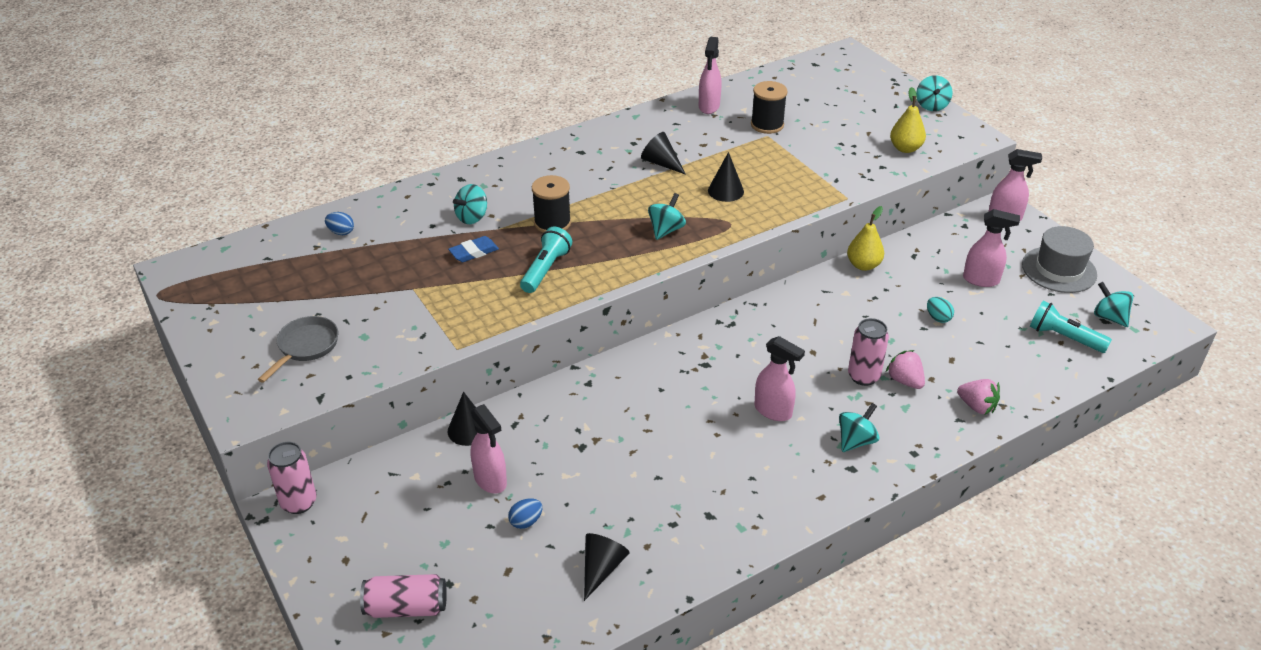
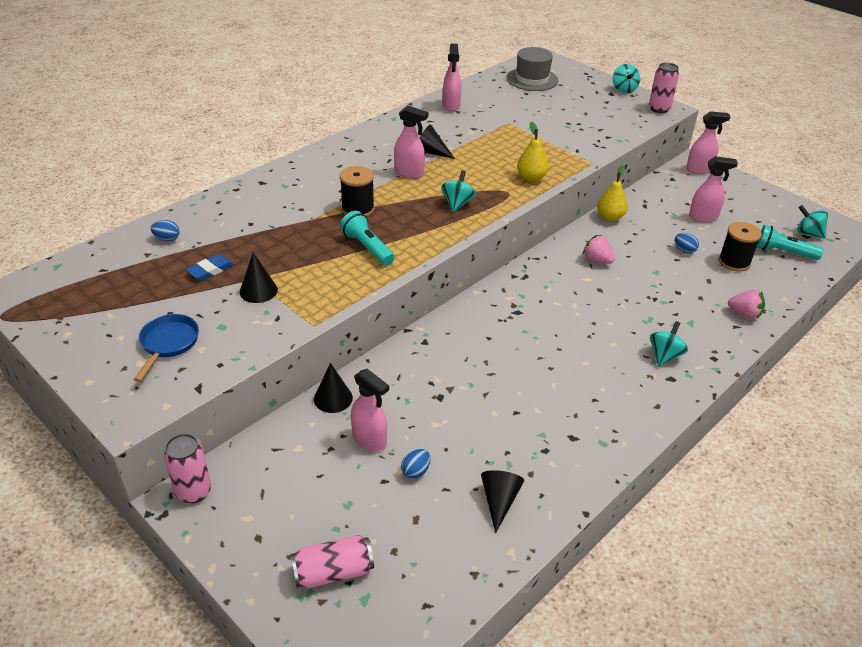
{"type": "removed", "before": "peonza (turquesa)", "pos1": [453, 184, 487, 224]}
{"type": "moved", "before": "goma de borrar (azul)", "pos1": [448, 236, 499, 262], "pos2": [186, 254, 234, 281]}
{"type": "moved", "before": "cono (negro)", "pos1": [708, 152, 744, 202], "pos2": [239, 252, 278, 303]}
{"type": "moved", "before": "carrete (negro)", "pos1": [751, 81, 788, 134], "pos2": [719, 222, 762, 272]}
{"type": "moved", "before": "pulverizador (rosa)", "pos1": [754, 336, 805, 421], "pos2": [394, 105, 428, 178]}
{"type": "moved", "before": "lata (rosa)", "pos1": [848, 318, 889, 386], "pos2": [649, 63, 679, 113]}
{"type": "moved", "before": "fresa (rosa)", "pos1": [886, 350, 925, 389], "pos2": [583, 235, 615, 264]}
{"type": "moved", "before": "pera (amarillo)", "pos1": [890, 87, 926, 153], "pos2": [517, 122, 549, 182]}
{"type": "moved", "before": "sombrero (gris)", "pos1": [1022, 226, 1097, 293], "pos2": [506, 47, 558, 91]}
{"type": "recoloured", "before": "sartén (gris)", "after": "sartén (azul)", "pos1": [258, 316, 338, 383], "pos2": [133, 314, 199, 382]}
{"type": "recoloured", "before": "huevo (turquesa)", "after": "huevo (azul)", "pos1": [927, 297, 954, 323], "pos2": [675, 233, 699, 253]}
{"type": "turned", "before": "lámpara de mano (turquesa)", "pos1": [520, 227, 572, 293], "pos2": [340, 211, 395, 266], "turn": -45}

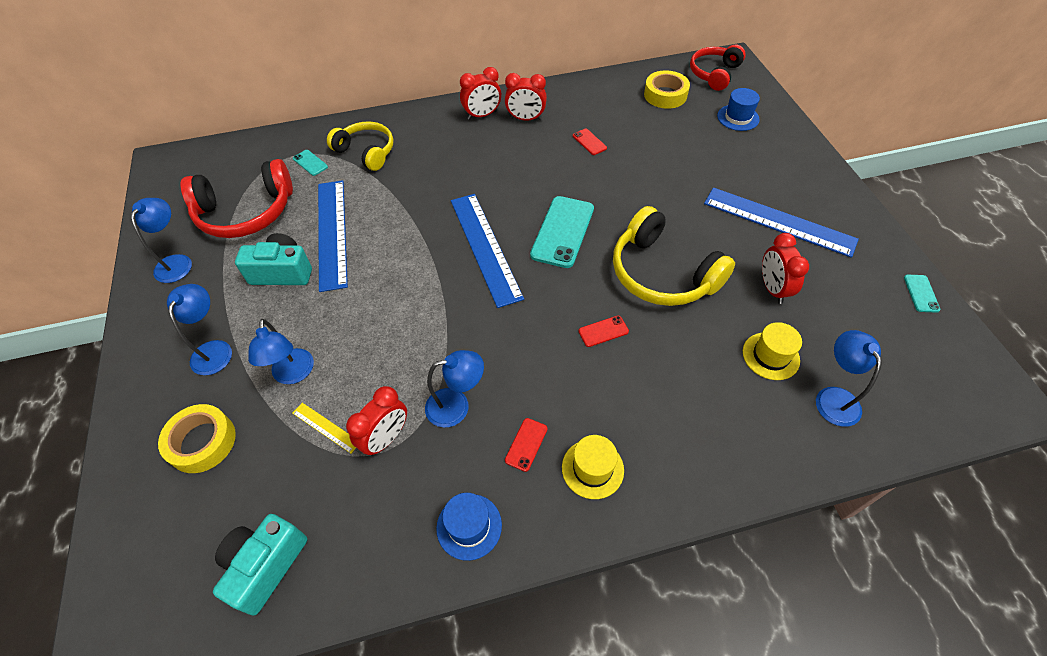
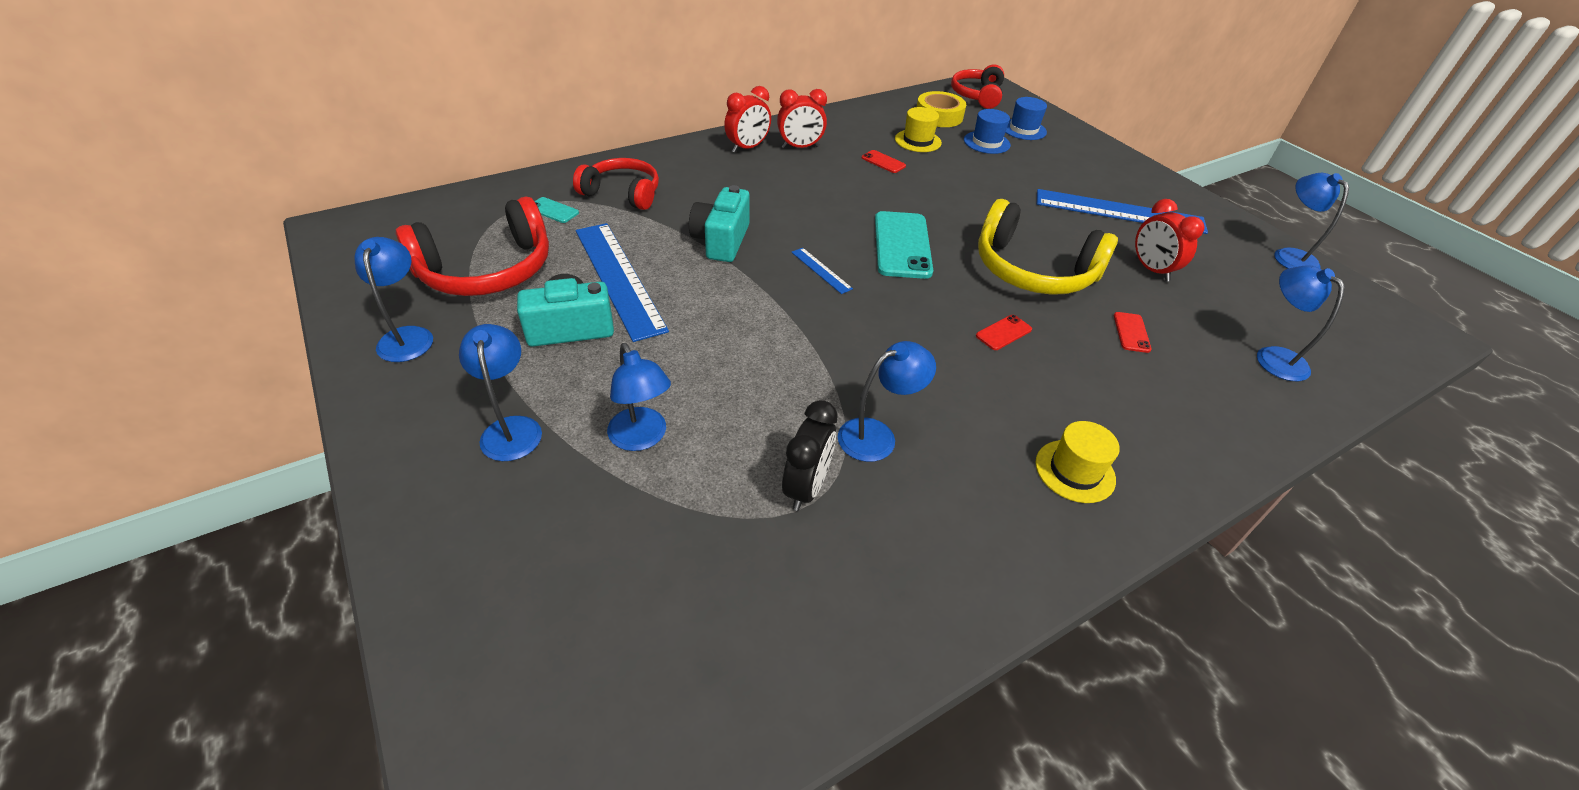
{"type": "removed", "before": "cinta adhesiva (amarillo)", "pos1": [158, 404, 236, 473]}
{"type": "removed", "before": "regla (amarillo)", "pos1": [292, 403, 356, 453]}
{"type": "moved", "before": "cámara (turquesa)", "pos1": [213, 514, 307, 616], "pos2": [689, 185, 750, 262]}
{"type": "moved", "before": "sombrero (azul)", "pos1": [436, 493, 502, 561], "pos2": [964, 109, 1011, 154]}
{"type": "moved", "before": "móvil (rojo)", "pos1": [505, 418, 548, 472], "pos2": [1114, 312, 1152, 353]}
{"type": "moved", "before": "sombrero (amarillo)", "pos1": [743, 322, 802, 380], "pos2": [895, 107, 942, 152]}
{"type": "replaced", "before": "móvil (turquesa)", "after": "lámpara (azul)", "pos1": [904, 275, 941, 313], "pos2": [1274, 173, 1349, 268]}
{"type": "recoloured", "before": "auriculares (amarillo)", "after": "auriculares (rojo)", "pos1": [327, 121, 394, 171], "pos2": [573, 158, 659, 210]}
{"type": "recoloured", "before": "despertador (rojo)", "after": "despertador (negro)", "pos1": [346, 386, 407, 456], "pos2": [782, 400, 838, 511]}
{"type": "resized", "before": "regla (azul)", "pos1": [451, 194, 524, 308], "pos2": [791, 248, 853, 294], "scale": 0.44}

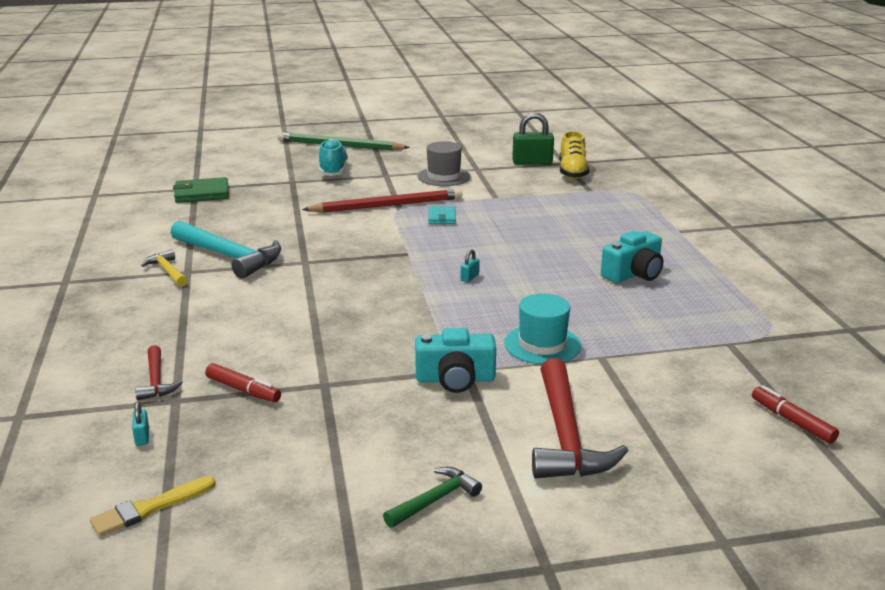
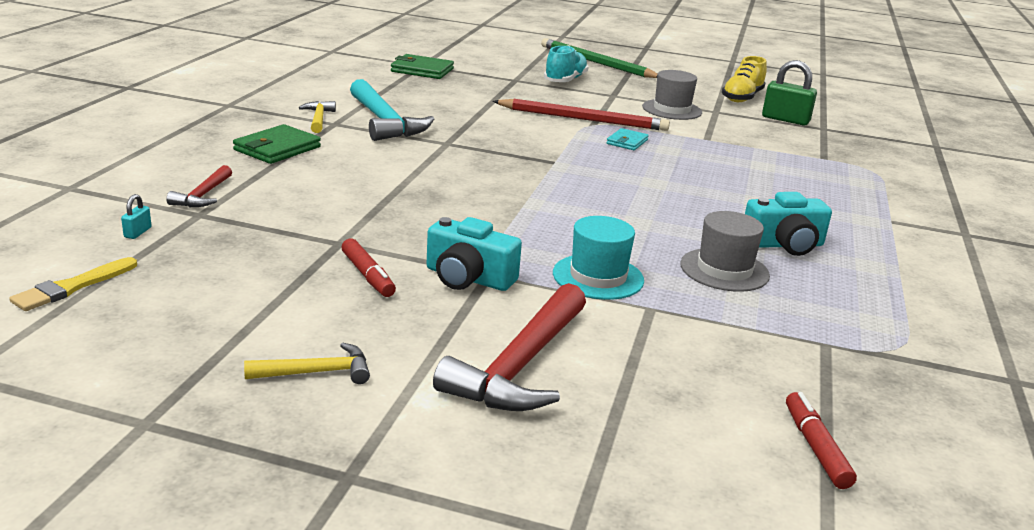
{"type": "removed", "before": "candado (turquesa)", "pos1": [461, 249, 480, 282]}
{"type": "added", "after": "cartera (verde)", "pos2": [233, 124, 321, 164]}
{"type": "added", "after": "sombrero (gris)", "pos2": [680, 211, 770, 292]}
{"type": "moved", "before": "rotulador (rojo)", "pos1": [205, 363, 281, 402], "pos2": [341, 239, 396, 297]}
{"type": "moved", "before": "zapato (amarillo)", "pos1": [560, 131, 590, 179], "pos2": [722, 56, 767, 102]}
{"type": "recoloured", "before": "martillo (verde)", "after": "martillo (amarillo)", "pos1": [383, 467, 482, 528], "pos2": [244, 343, 370, 384]}
{"type": "turned", "before": "pincel (amarillo)", "pos1": [90, 476, 216, 536], "pos2": [9, 257, 137, 311], "turn": -45}

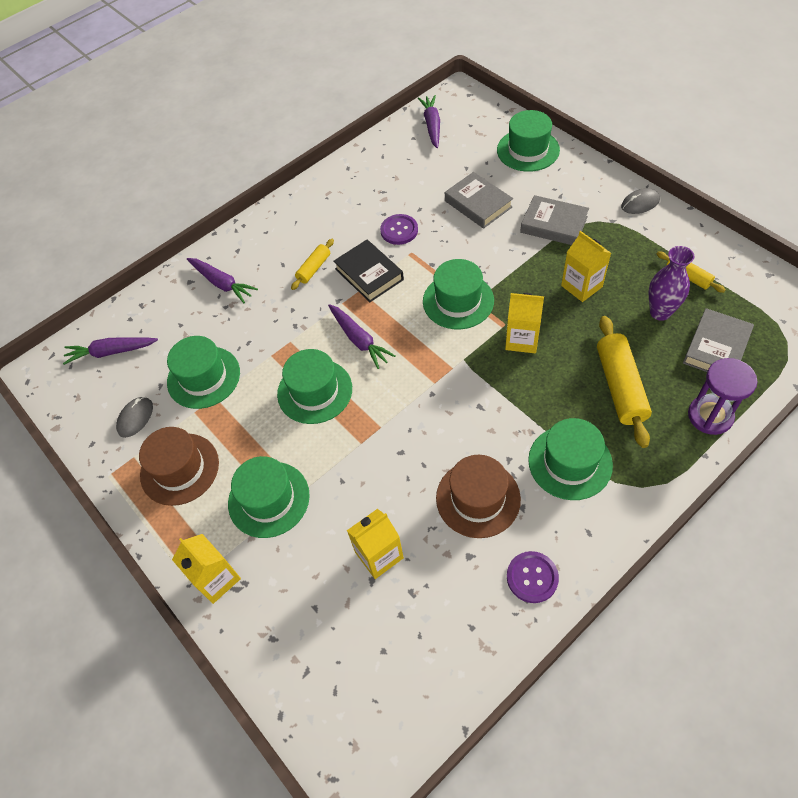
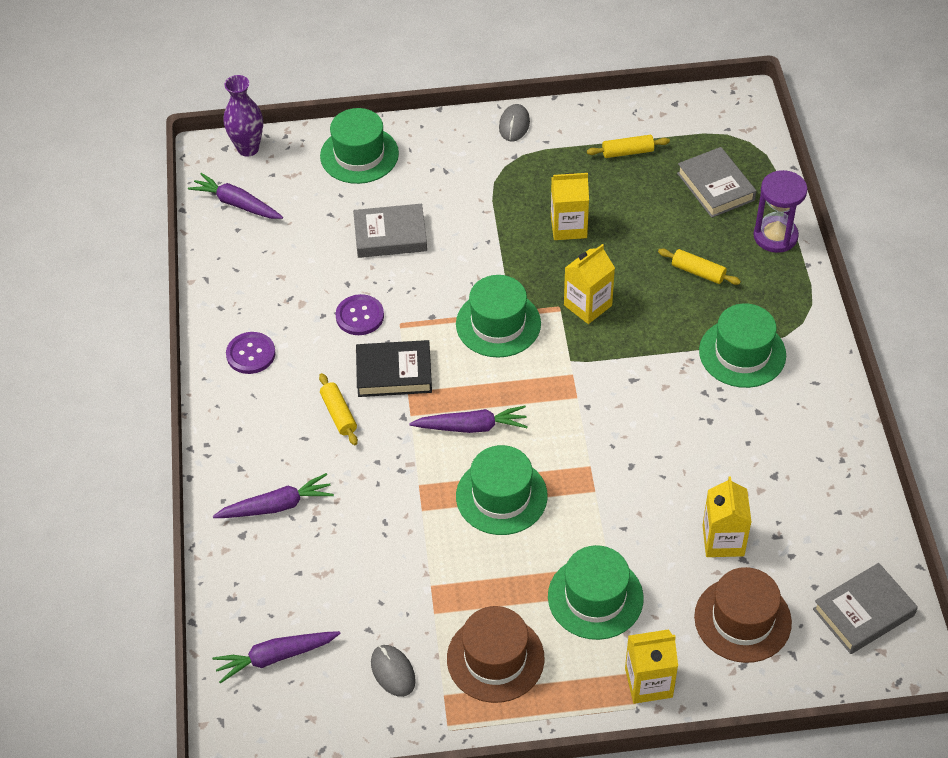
{"type": "removed", "before": "sombrero (verde)", "pos1": [167, 336, 240, 409]}
{"type": "moved", "before": "sombrero (marrón)", "pos1": [436, 455, 521, 538], "pos2": [694, 567, 792, 663]}
{"type": "moved", "before": "botón (morado)", "pos1": [507, 551, 559, 603], "pos2": [226, 332, 276, 374]}
{"type": "moved", "before": "libro (gris)", "pos1": [520, 195, 589, 245], "pos2": [813, 563, 918, 654]}
{"type": "moved", "before": "florero (morado)", "pos1": [649, 246, 695, 321], "pos2": [224, 75, 263, 157]}
{"type": "turned", "before": "zanahoria (morado)", "pos1": [63, 337, 158, 365], "pos2": [212, 631, 340, 684], "turn": 45}
{"type": "resized", "before": "rodillo (amarillo)", "pos1": [597, 316, 652, 448], "pos2": [658, 249, 741, 285], "scale": 0.55}

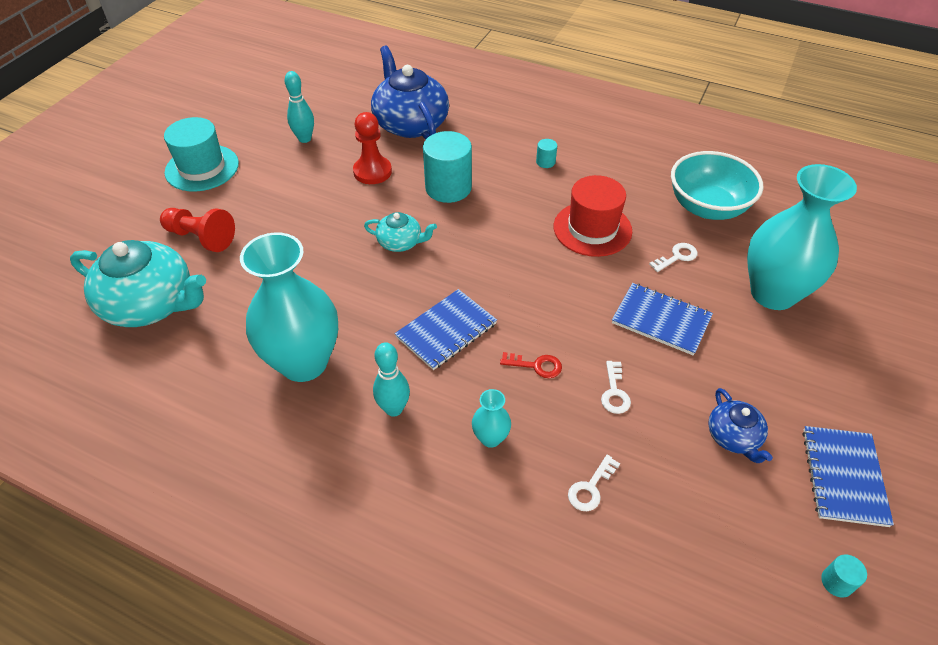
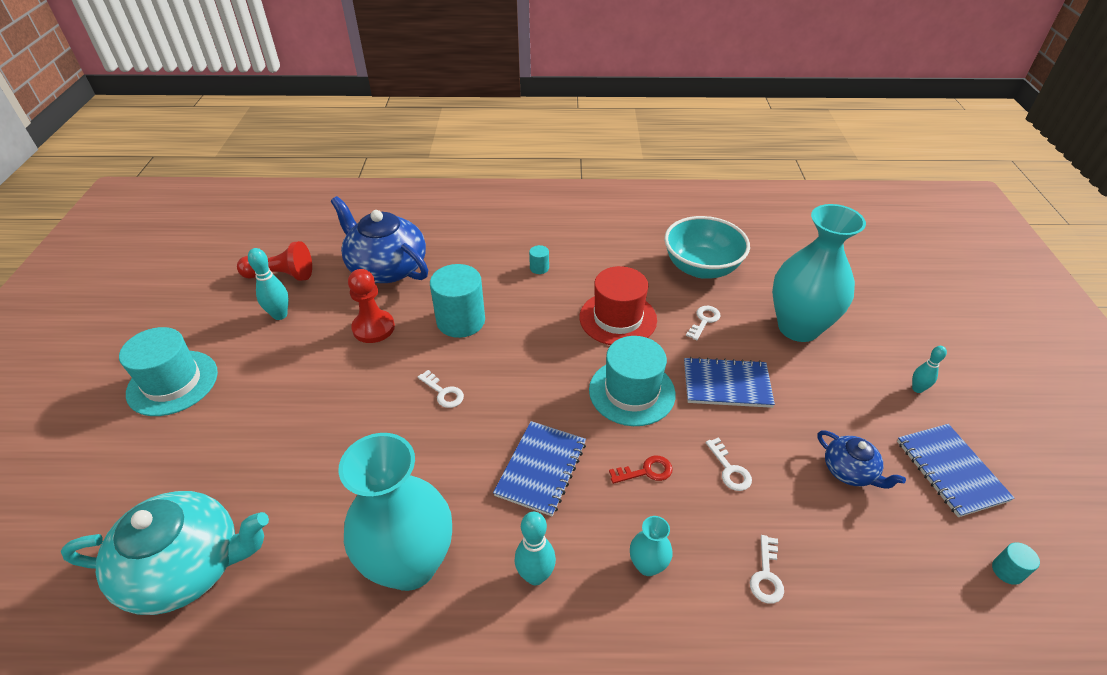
{"type": "added", "after": "sombrero (turquesa)", "pos2": [589, 336, 676, 426]}
{"type": "added", "after": "bolo (turquesa)", "pos2": [912, 346, 947, 393]}
{"type": "moved", "before": "peón (rojo)", "pos1": [160, 208, 235, 252], "pos2": [237, 241, 312, 281]}
{"type": "replaced", "before": "tetera (turquesa)", "after": "llave (blanco)", "pos1": [364, 212, 437, 252], "pos2": [418, 370, 464, 408]}

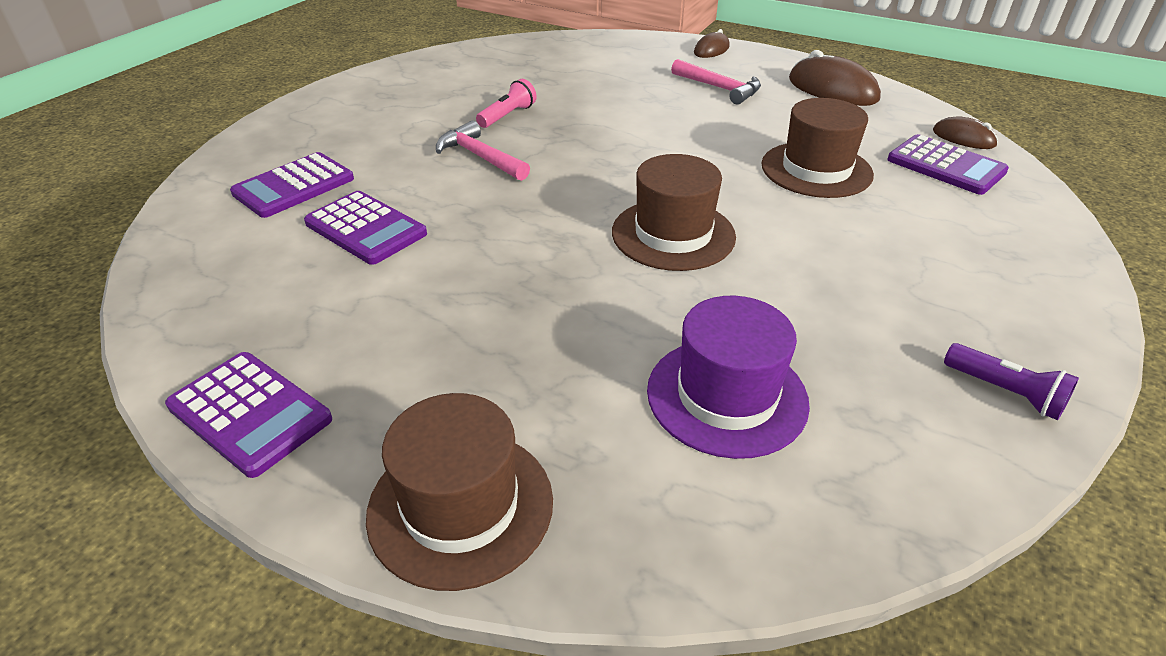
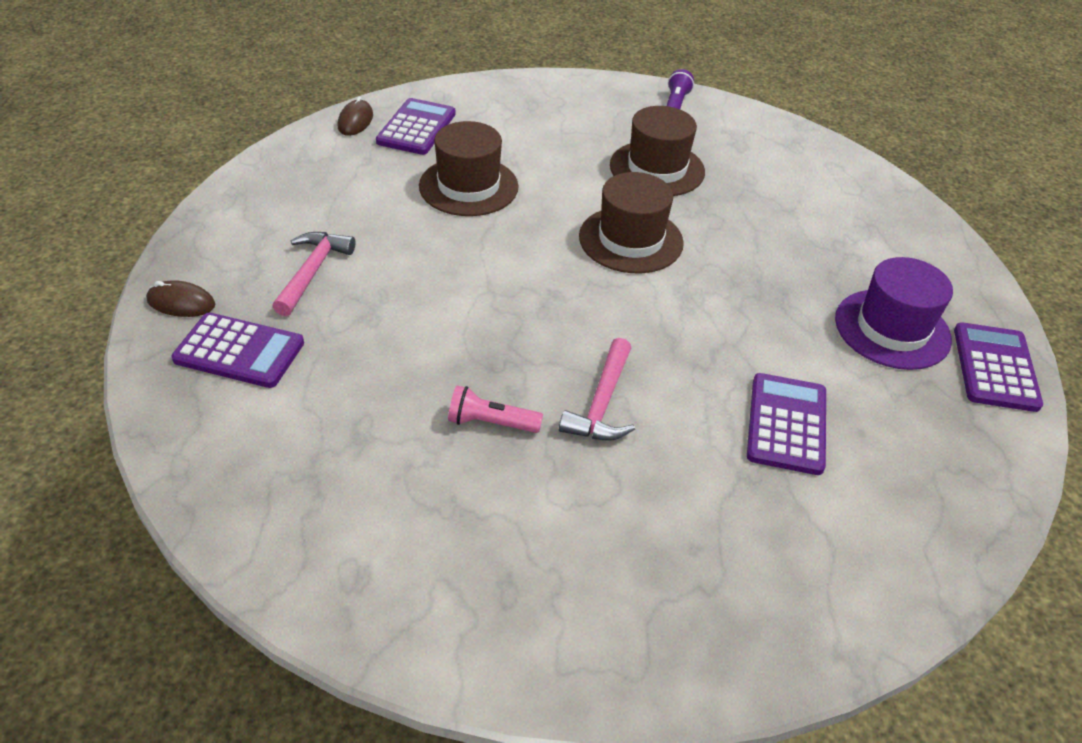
{"type": "removed", "before": "ratón (marrón)", "pos1": [789, 50, 881, 106]}
{"type": "moved", "before": "calculadora (morado)", "pos1": [230, 152, 354, 218], "pos2": [171, 313, 304, 388]}
{"type": "moved", "before": "sombrero (marrón)", "pos1": [366, 393, 553, 591], "pos2": [610, 106, 705, 196]}
{"type": "moved", "before": "sombrero (morado)", "pos1": [647, 296, 810, 459], "pos2": [835, 257, 953, 370]}

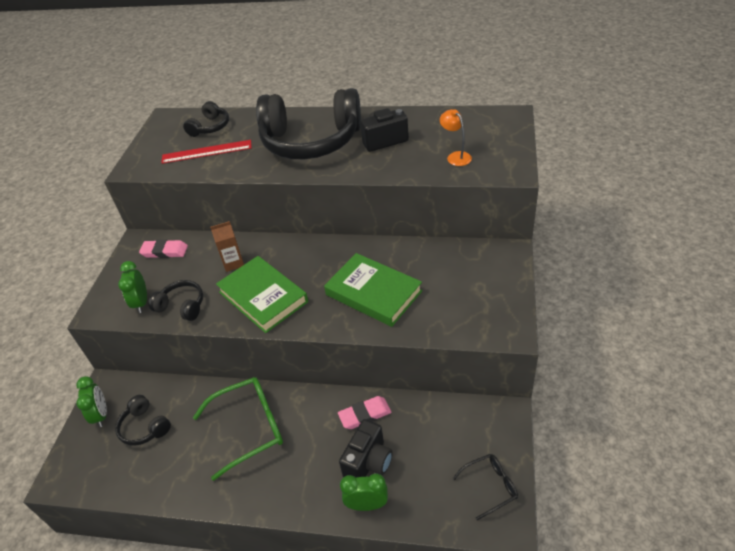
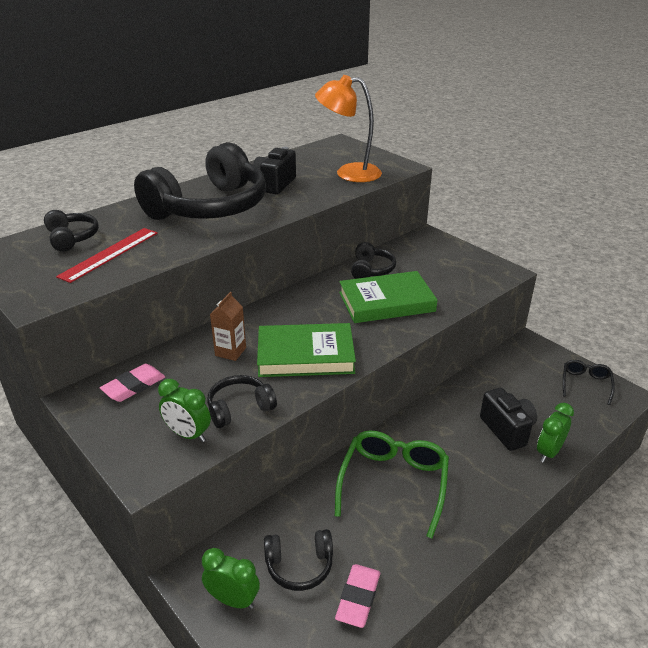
{"type": "added", "after": "auriculares (negro)", "pos2": [351, 242, 396, 279]}
{"type": "moved", "before": "goma de borrar (rosa)", "pos1": [338, 396, 392, 429], "pos2": [335, 564, 380, 628]}
{"type": "resized", "before": "lámpara (naranja)", "pos1": [440, 109, 472, 166], "pos2": [315, 75, 382, 182], "scale": 1.92}

